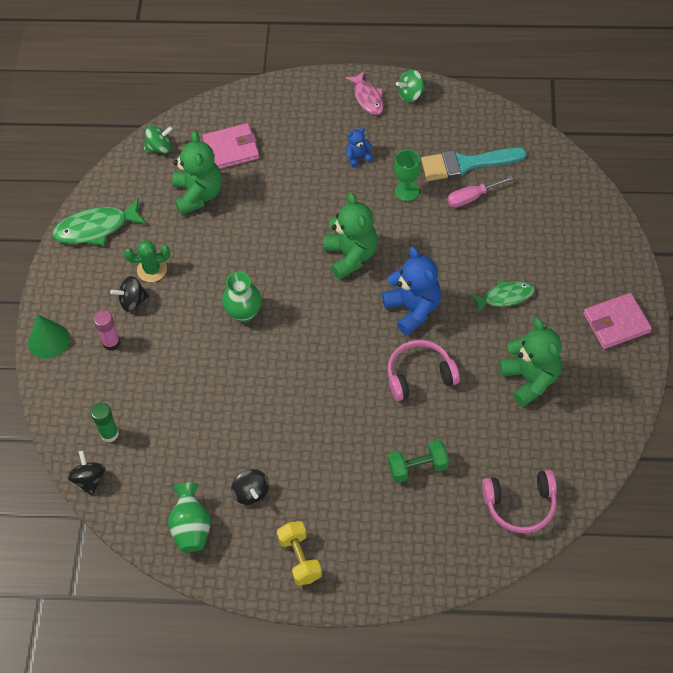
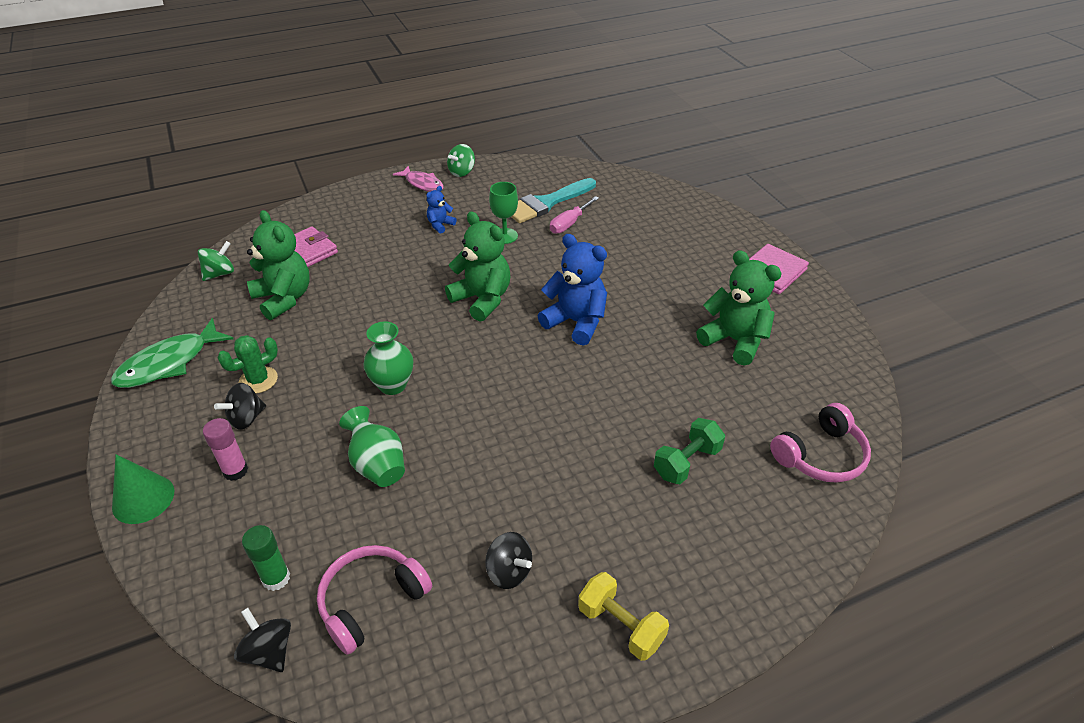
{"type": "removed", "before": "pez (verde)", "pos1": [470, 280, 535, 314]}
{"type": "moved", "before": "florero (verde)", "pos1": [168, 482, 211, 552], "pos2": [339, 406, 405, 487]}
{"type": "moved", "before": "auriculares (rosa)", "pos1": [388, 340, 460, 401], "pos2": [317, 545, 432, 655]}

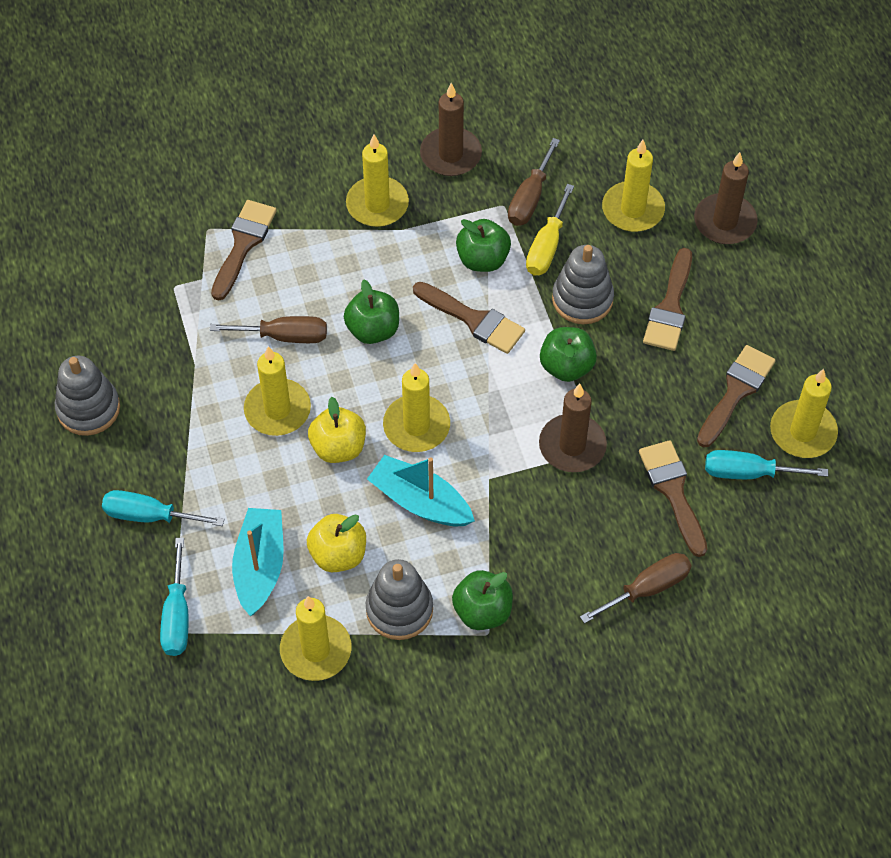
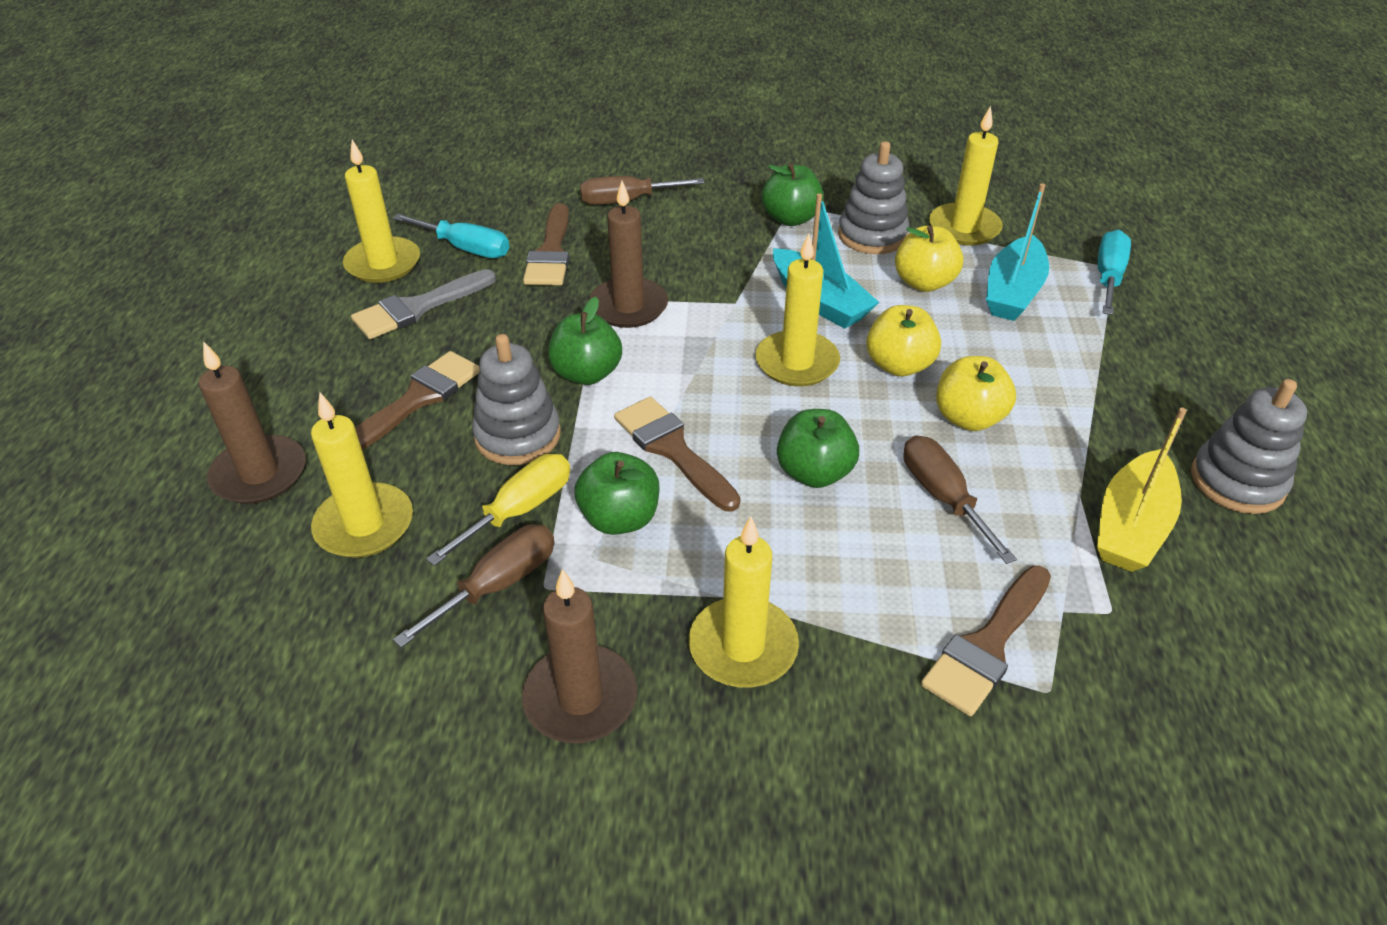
{"type": "removed", "before": "destornillador (turquesa)", "pos1": [102, 490, 225, 526]}
{"type": "added", "after": "barco (amarillo)", "pos2": [1097, 408, 1187, 572]}
{"type": "replaced", "before": "vela (amarillo)", "after": "manzana (amarillo)", "pos1": [244, 346, 311, 436], "pos2": [936, 356, 1016, 431]}
{"type": "recoloured", "before": "pincel (marrón)", "after": "pincel (gris)", "pos1": [697, 345, 776, 447], "pos2": [351, 269, 496, 339]}
{"type": "turned", "before": "destornillador (marrón)", "pos1": [210, 316, 327, 343], "pos2": [903, 435, 1017, 564], "turn": 45}

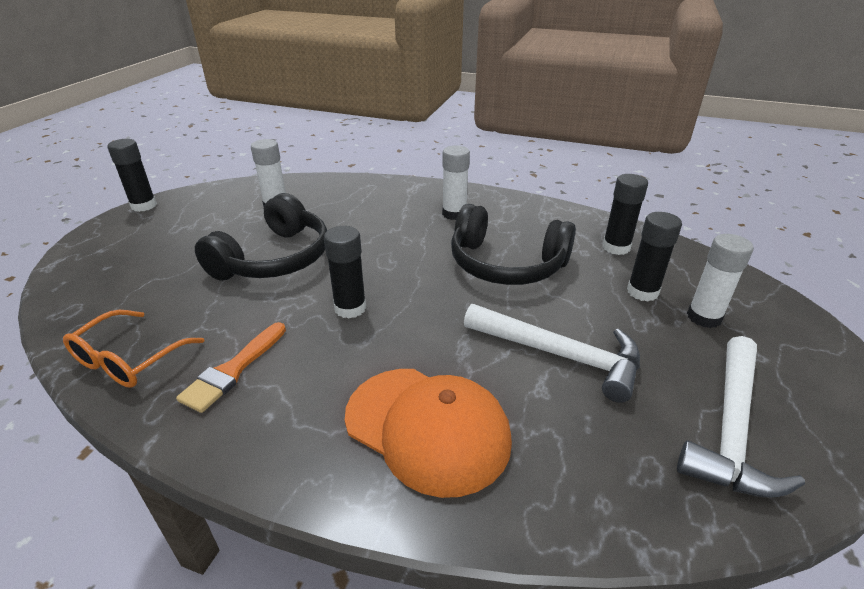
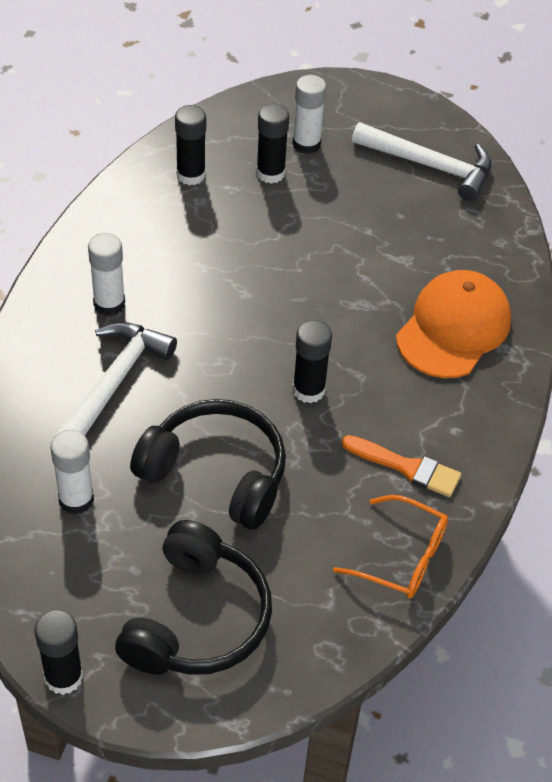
{"type": "moved", "before": "auriculares (negro)", "pos1": [451, 204, 576, 285], "pos2": [115, 520, 272, 675]}
{"type": "moved", "before": "martillo (blanco)", "pos1": [464, 304, 640, 403], "pos2": [54, 322, 177, 437]}

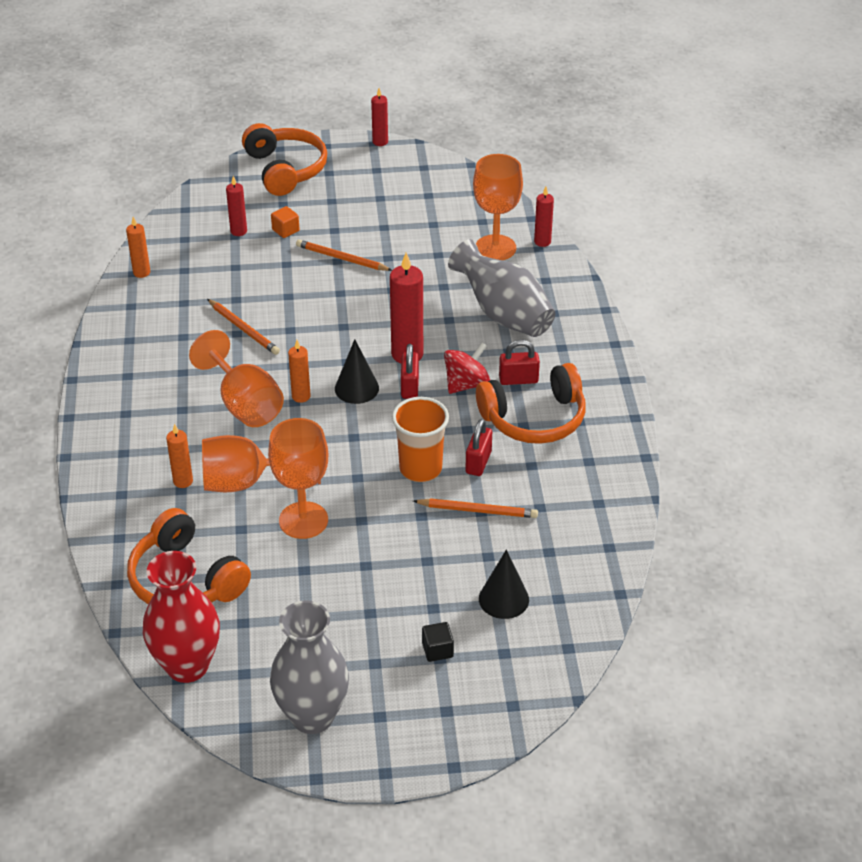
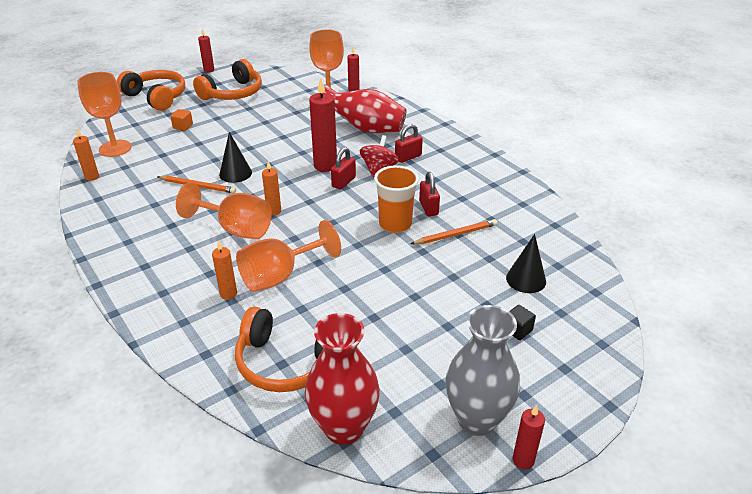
{"type": "removed", "before": "lápiz (naranja)", "pos1": [296, 239, 392, 271]}
{"type": "moved", "before": "vela (rojo)", "pos1": [226, 176, 247, 236], "pos2": [513, 405, 545, 470]}
{"type": "moved", "before": "copa (naranja)", "pos1": [268, 418, 328, 539], "pos2": [77, 72, 132, 157]}
{"type": "moved", "before": "cono (negro)", "pos1": [335, 339, 379, 404], "pos2": [219, 132, 252, 183]}
{"type": "moved", "before": "auriculares (naranja)", "pos1": [476, 363, 586, 444], "pos2": [193, 59, 262, 100]}
{"type": "recoloured", "before": "florero (gris)", "after": "florero (rojo)", "pos1": [448, 239, 555, 337], "pos2": [323, 85, 406, 133]}
{"type": "turned", "before": "candado (rojo)", "pos1": [401, 344, 419, 399], "pos2": [331, 147, 356, 190], "turn": 60}

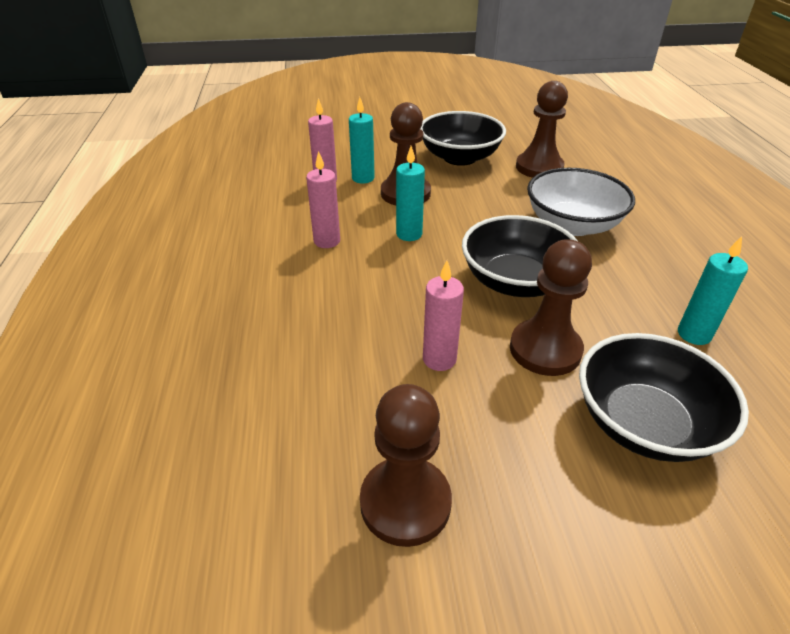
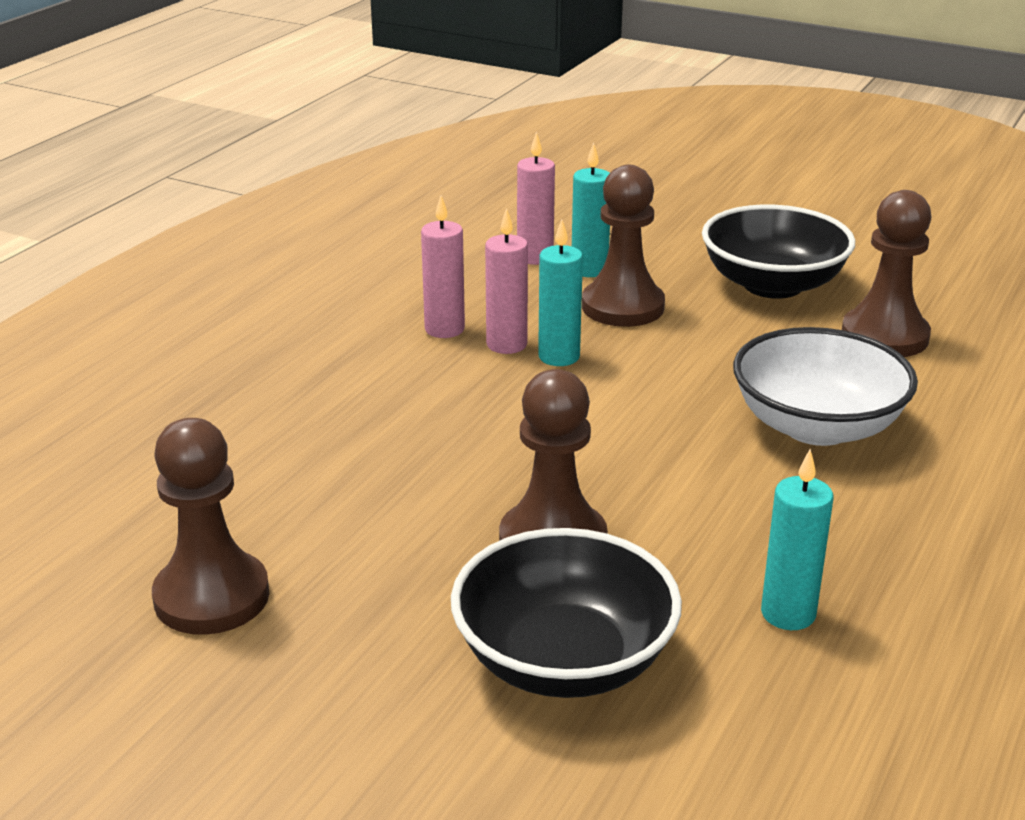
{"type": "removed", "before": "cuenco (negro)", "pos1": [462, 215, 579, 297]}
{"type": "moved", "before": "vela (rosa)", "pos1": [423, 260, 464, 371], "pos2": [485, 208, 528, 354]}

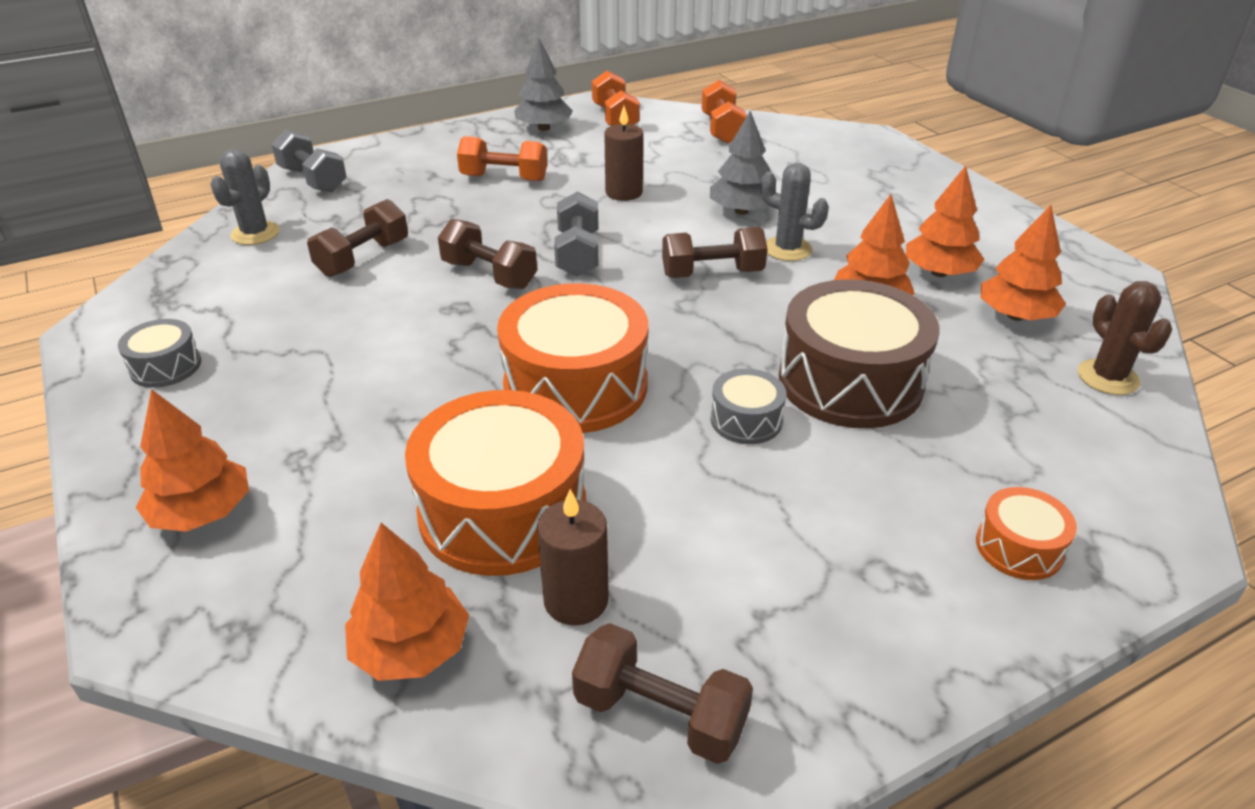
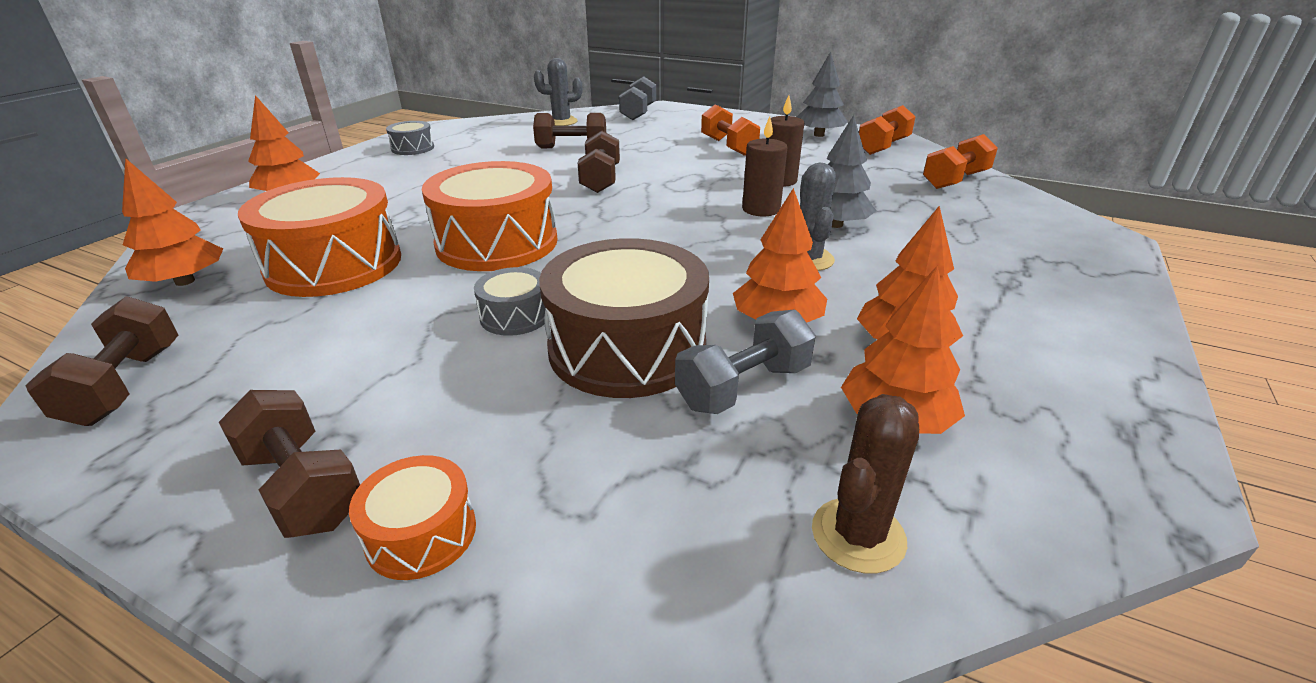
{"type": "moved", "before": "vela (marrón)", "pos1": [537, 489, 609, 626], "pos2": [742, 116, 787, 216]}
{"type": "moved", "before": "mancuerna (gris)", "pos1": [554, 192, 598, 277], "pos2": [675, 309, 816, 414]}
{"type": "moved", "before": "mancuerna (marrón)", "pos1": [662, 227, 768, 278], "pos2": [219, 390, 360, 538]}

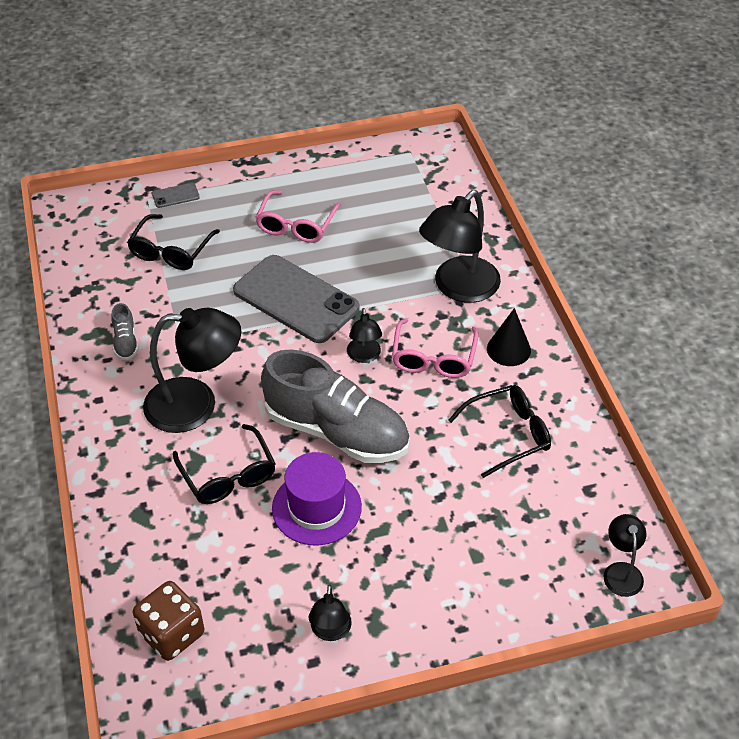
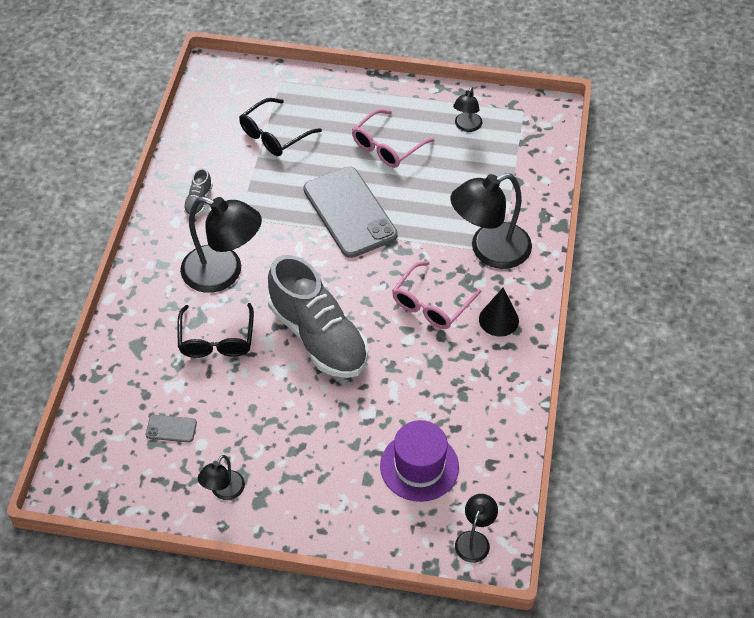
{"type": "removed", "before": "dado (marrón)", "pos1": [133, 581, 204, 661]}
{"type": "removed", "before": "gafas (negro)", "pos1": [448, 385, 551, 478]}
{"type": "moved", "before": "móvil (gris)", "pos1": [152, 183, 200, 208], "pos2": [146, 415, 197, 442]}
{"type": "moved", "before": "sombrero (morado)", "pos1": [272, 452, 362, 545], "pos2": [380, 420, 459, 502]}
{"type": "moved", "before": "lámpara (negro)", "pos1": [347, 308, 382, 363], "pos2": [453, 86, 483, 132]}

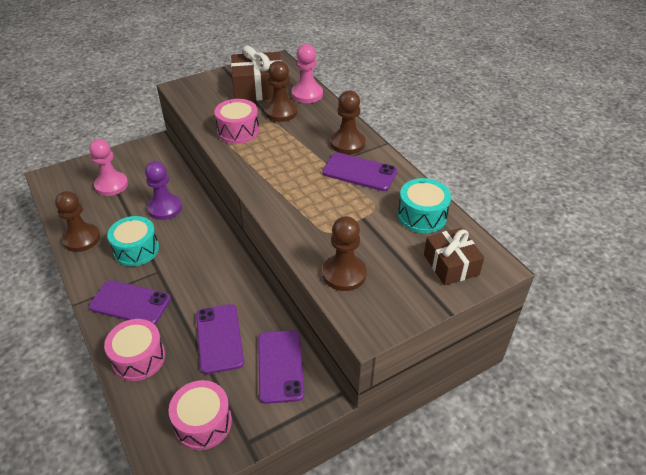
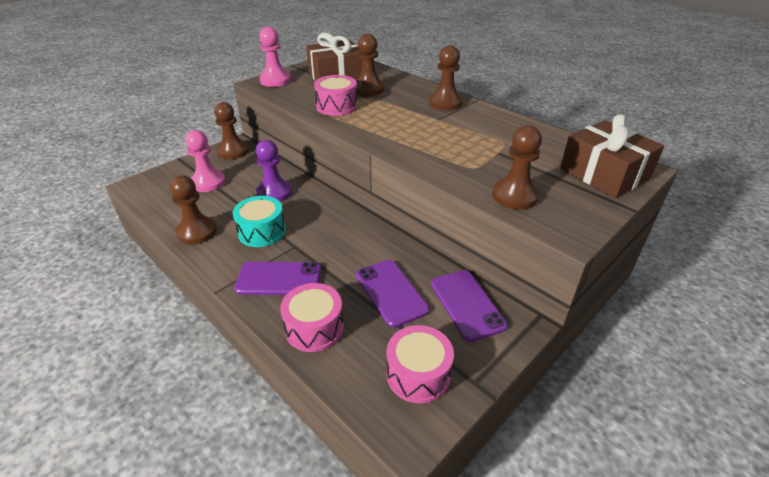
{"type": "removed", "before": "móvil (morado)", "pos1": [322, 152, 397, 191]}
{"type": "removed", "before": "tambor (turquesa)", "pos1": [398, 178, 451, 233]}
{"type": "added", "after": "peón (marrón)", "pos2": [214, 102, 249, 160]}
{"type": "moved", "before": "peón (rosa)", "pos1": [291, 44, 323, 103], "pos2": [259, 27, 291, 87]}
{"type": "resized", "before": "regalo (marrón)", "pos1": [424, 228, 484, 285], "pos2": [560, 114, 664, 198], "scale": 1.51}

